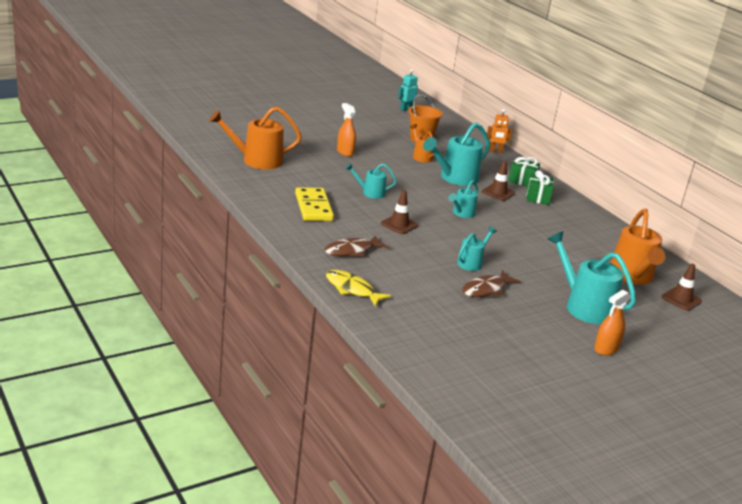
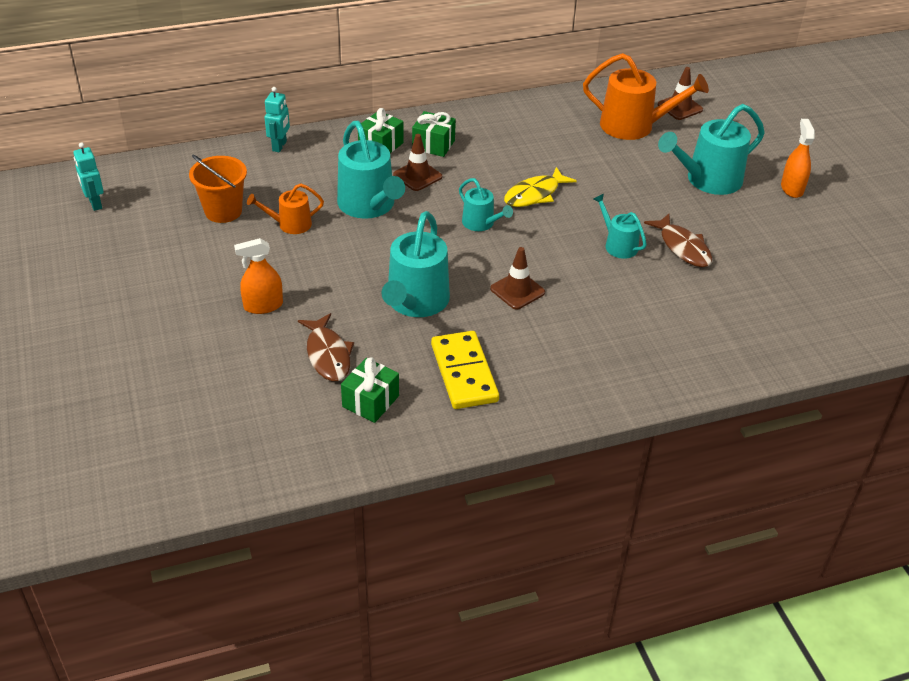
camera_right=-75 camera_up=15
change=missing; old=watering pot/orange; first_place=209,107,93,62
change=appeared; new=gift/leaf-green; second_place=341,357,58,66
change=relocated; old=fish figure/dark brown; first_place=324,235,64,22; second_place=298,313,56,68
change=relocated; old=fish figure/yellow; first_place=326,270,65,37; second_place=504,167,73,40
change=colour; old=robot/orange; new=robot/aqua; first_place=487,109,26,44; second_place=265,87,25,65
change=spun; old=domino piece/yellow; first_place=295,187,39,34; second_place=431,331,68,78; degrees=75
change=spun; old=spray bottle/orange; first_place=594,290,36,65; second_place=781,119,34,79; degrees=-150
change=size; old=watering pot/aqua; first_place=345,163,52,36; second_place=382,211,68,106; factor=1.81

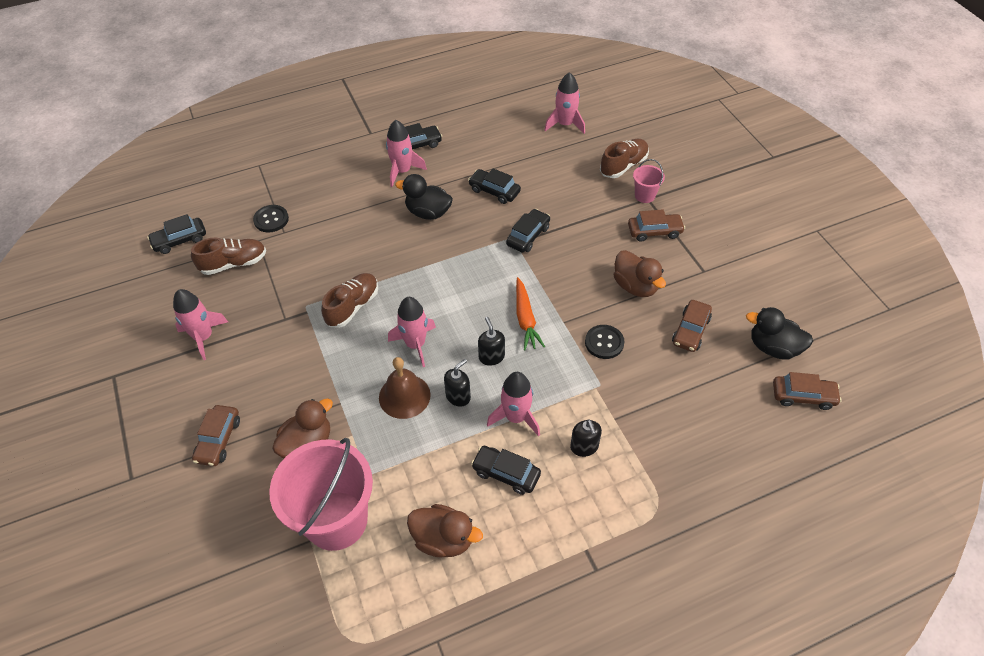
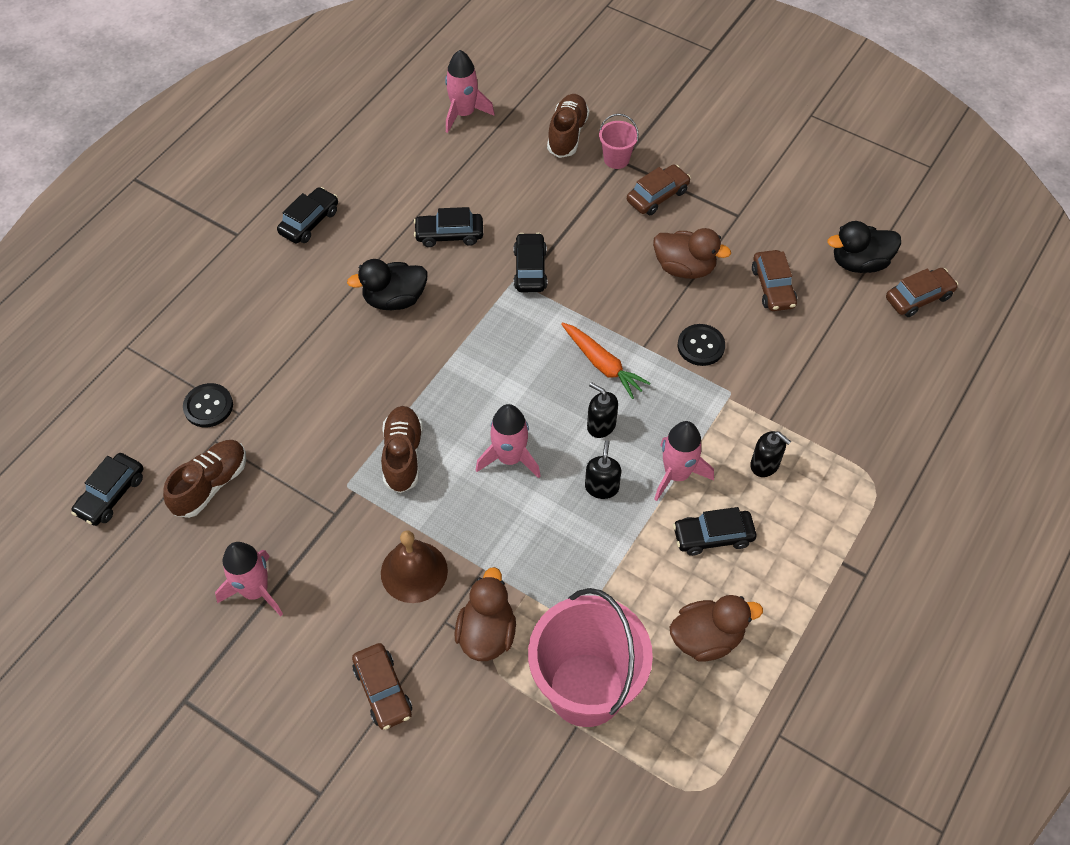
camera_right=-35 camera_up=5
change=missing; old=toy rocket/rosy; first_place=386,120,41,67
change=relocated; old=bell/dark brown; first_place=379,357,52,62; second_place=381,530,67,73

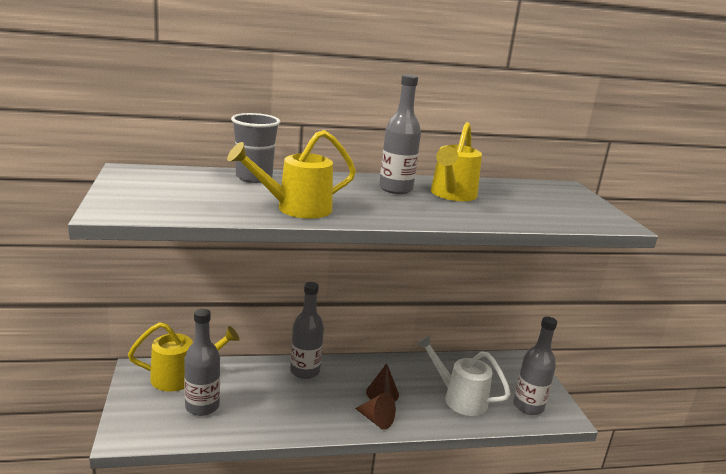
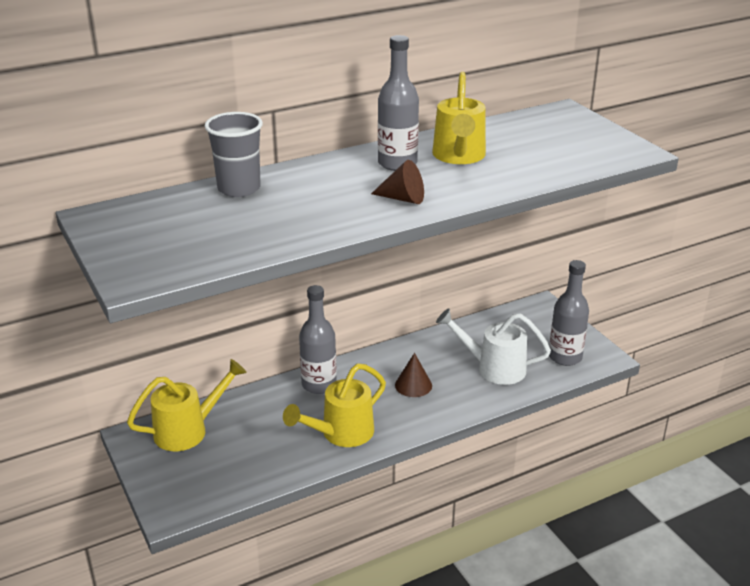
camera_right=-15 camera_up=10
change=missing; old=flask/grey; first_place=184,309,36,107
change=relocated; old=watering pot/yellow; first_place=227,130,129,89; second_place=283,363,103,84
change=relocated; old=cone shape/dark brown; first_place=355,393,41,37; second_place=371,160,53,44

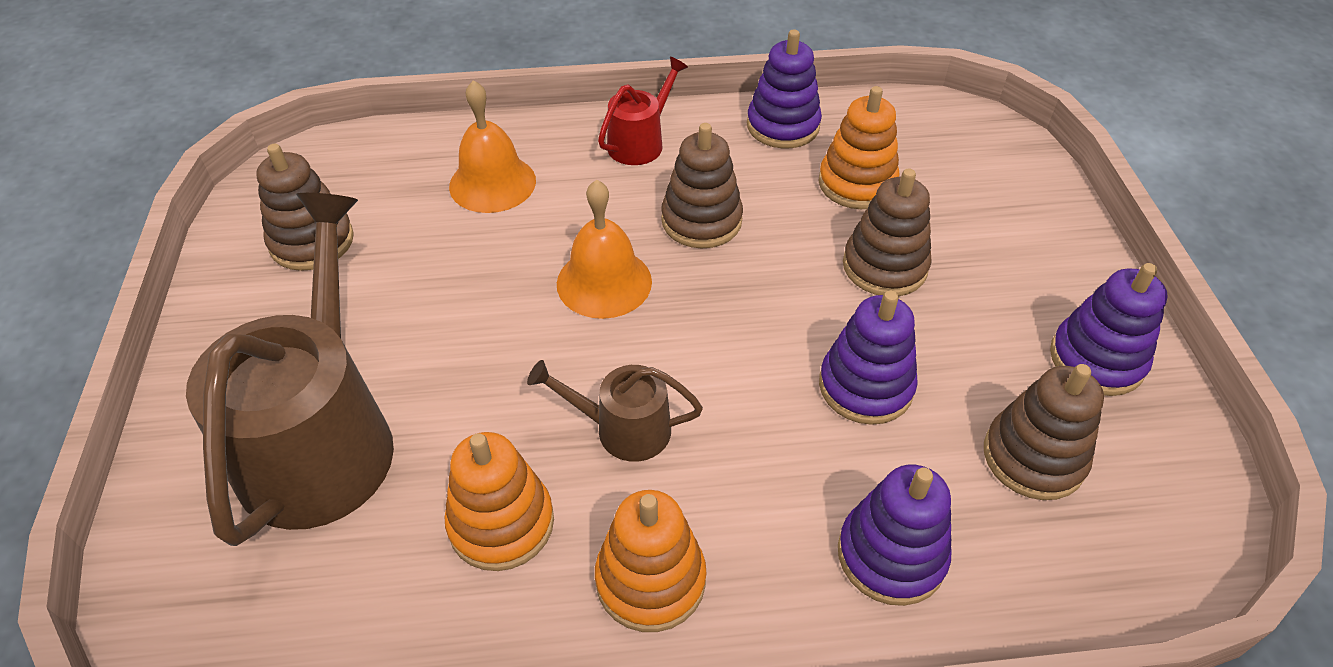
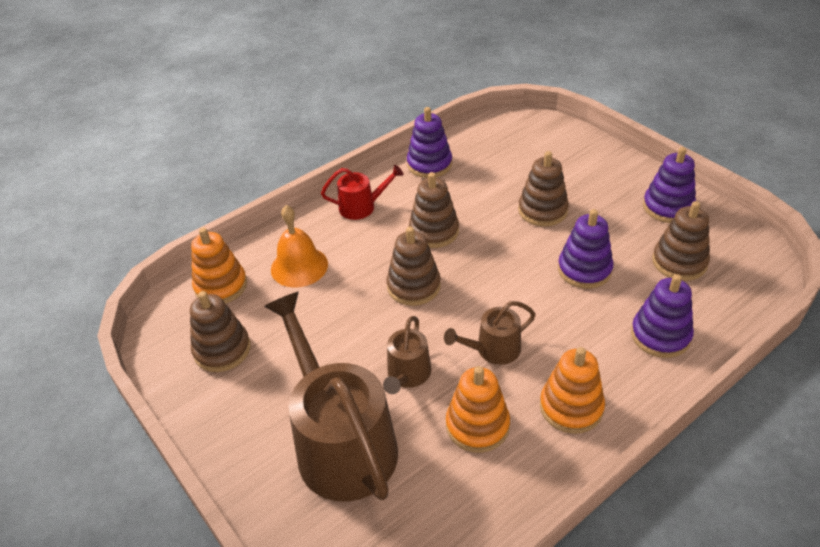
camera_right=-30 camera_up=-5
change=appeared; new=watering pot/dark brown; second_place=383,316,48,78
change=relocated; old=stacking rings/orange; first_place=819,86,80,123; second_place=191,228,56,76
change=exchanged; old=bell/orange; new=stacking rings/dark brown; first_place=557,180,95,139; second_place=387,227,54,79
change=spun; old=watering pot/crimson; first_place=598,57,90,108; second_place=321,165,83,55; degrees=75

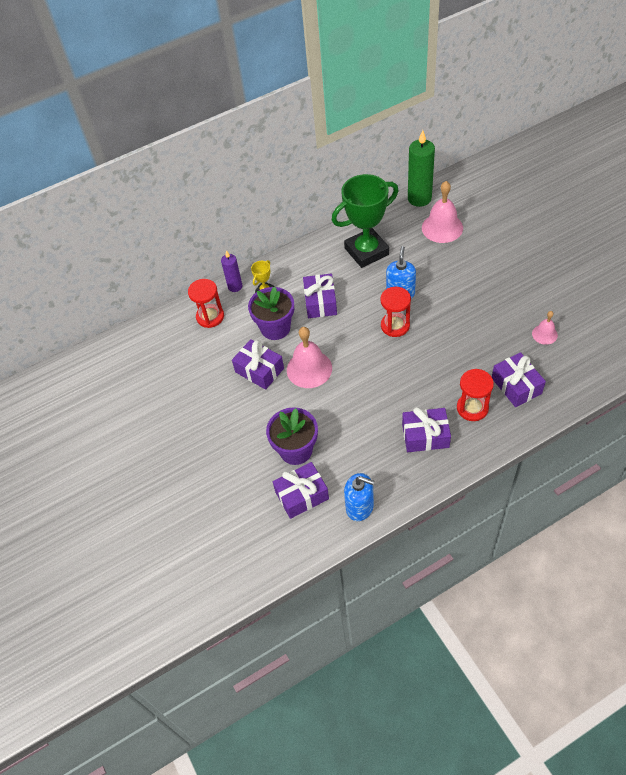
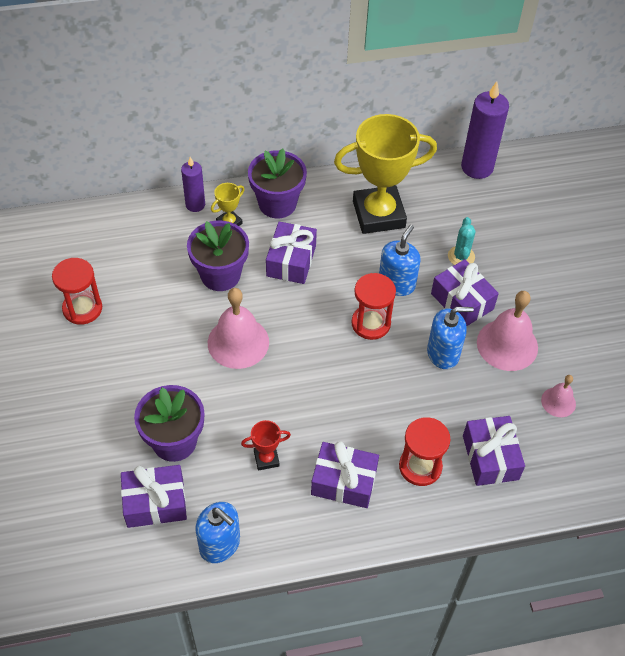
camera_right=10 camera_up=0
change=appeared; new=trophy/crimson; second_place=241,420,50,51
change=appeared; new=plant pot/violet; second_place=248,149,59,70
change=appeared; new=soap dispenser/cobalt; second_place=427,307,47,62
change=appeared; new=prickly plant/aqua; second_place=448,217,28,48
change=relocated; old=hourglass/crimson; first_place=188,279,36,49; second_place=52,258,50,67
change=relocated; old=gift/violet; first_place=232,339,52,51; second_place=431,259,68,67
change=relocated; old=bell/rosy; first_place=422,181,41,62; second_place=477,291,61,80
change=colour; old=trophy/leaf-green; new=trophy/yellow; first_place=332,174,67,94; second_place=334,114,103,120
change=colour; old=candle/leaf-green; new=candle/violet; first_place=408,130,27,77; second_place=461,81,48,98

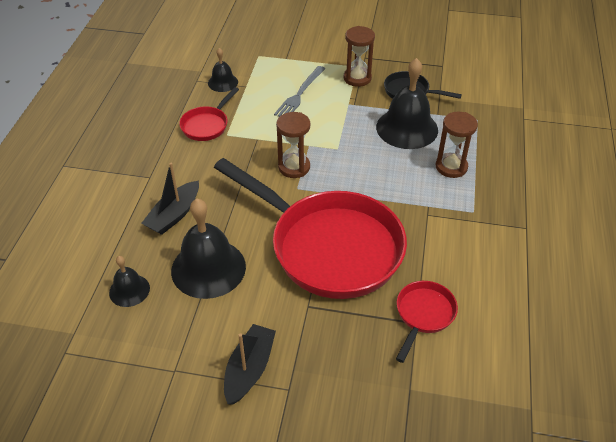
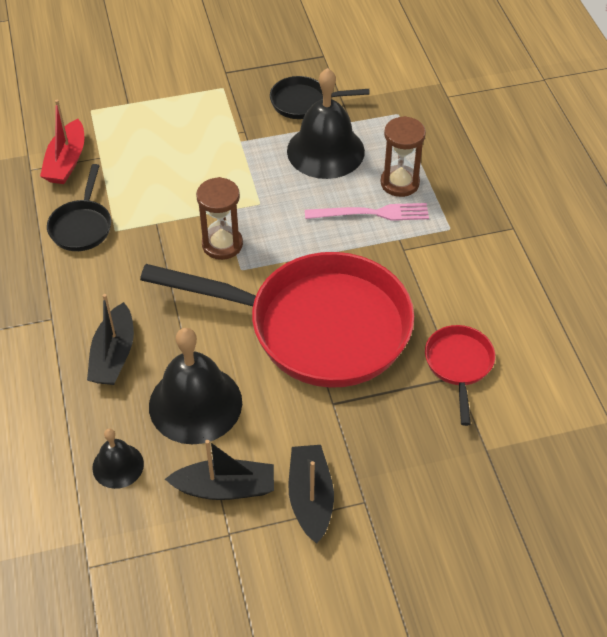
camera_right=-25 camera_up=5
change=missing; old=table fork/grey; first_place=274,66,51,51
change=missing; old=hourglass/dark brown; first_place=344,26,31,61
change=appeared; new=toy boat/black; second_place=165,440,109,60
change=appeared; new=table fork/rosy; second_place=305,203,124,18
change=exchanged; old=bell/black; new=toy boat/crimson; first_place=208,48,30,44; second_place=40,100,44,84
change=colour; old=skillet/crimson; new=skillet/black; first_place=179,87,60,54; second_place=47,164,64,87

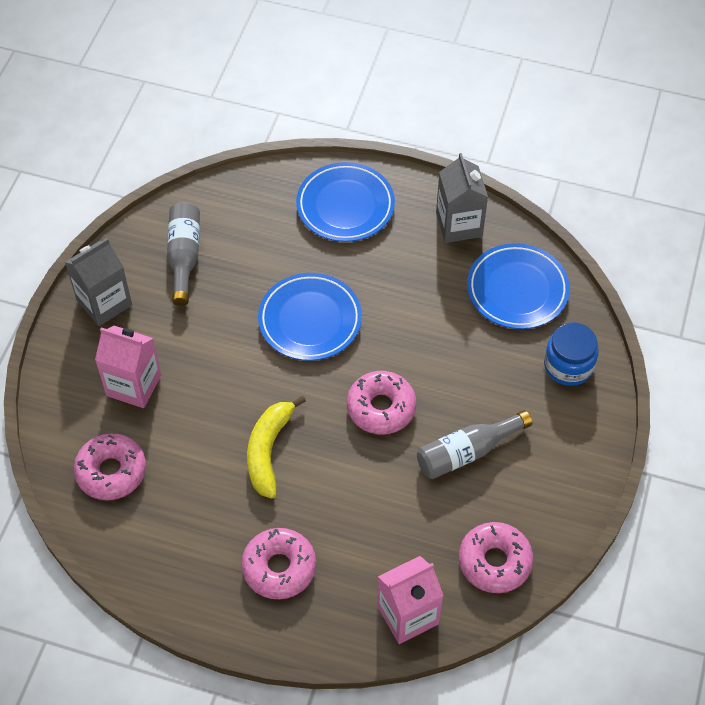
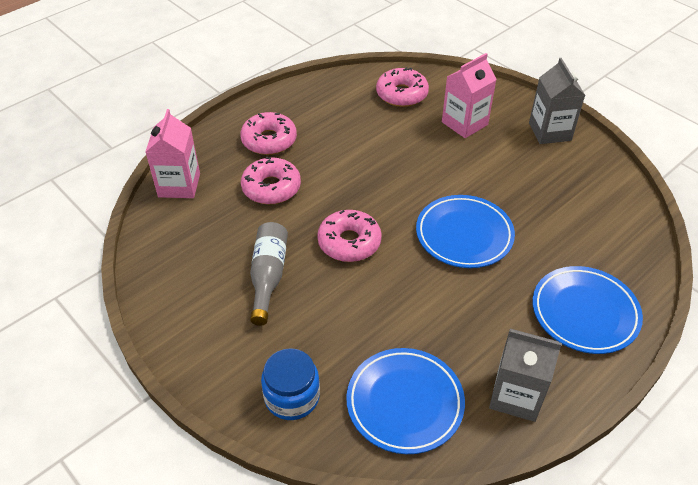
camera_right=120 camera_up=-10
change=missing; old=flask/grey; first_place=167,202,33,104
change=missing; old=toy banana/yellow; first_place=247,396,59,103
change=relocated; old=glazed donut/rosy; first_place=459,522,74,71; second_place=241,157,60,48

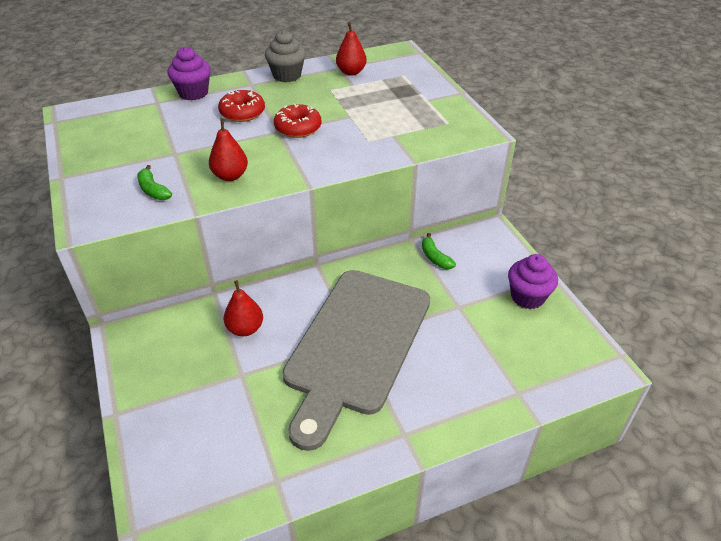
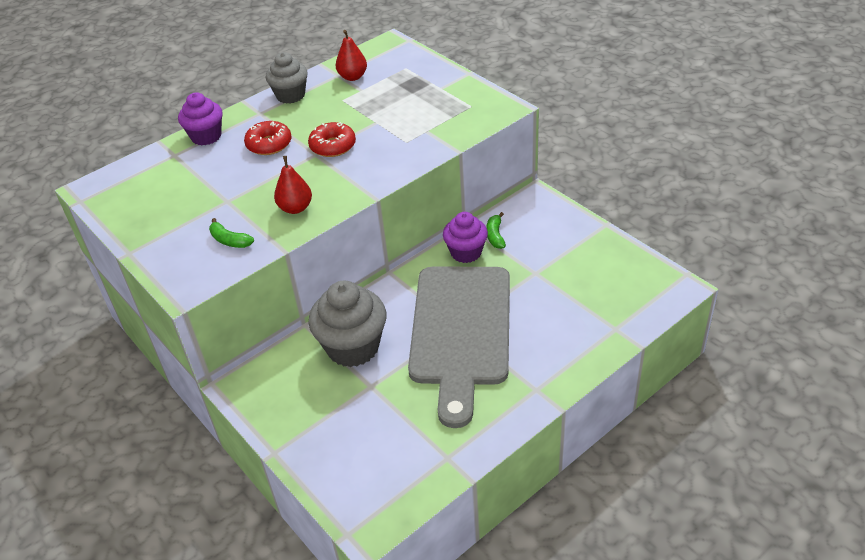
camera_right=-15 camera_up=0
change=relocated; old=muffin/violet; first_place=508,254,50,55; second_place=443,212,45,51
change=exchanged; old=pear/crimson; new=muffin/grey; first_place=224,280,39,56; second_place=308,281,78,86
change=spun; old=toy banana/leaf-green; first_place=422,233,34,36; second_place=486,212,20,37; degrees=45

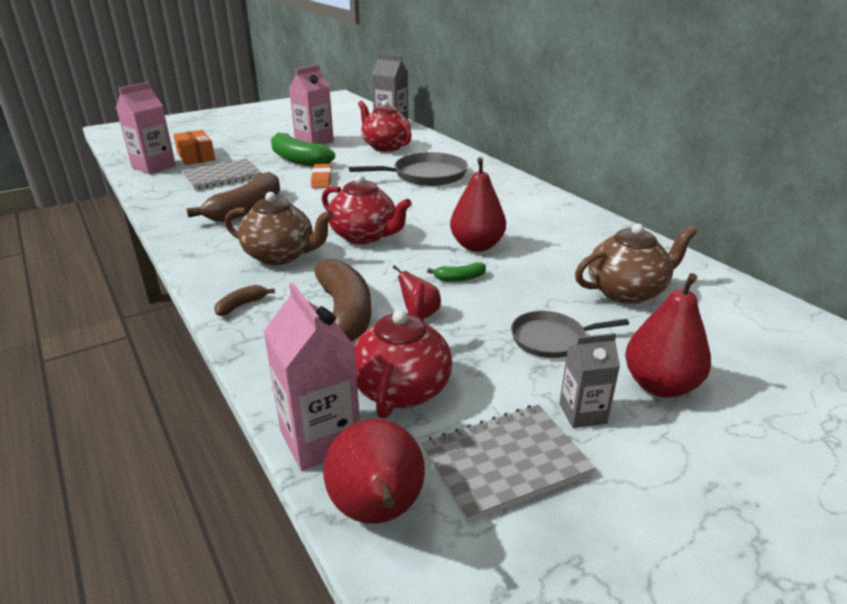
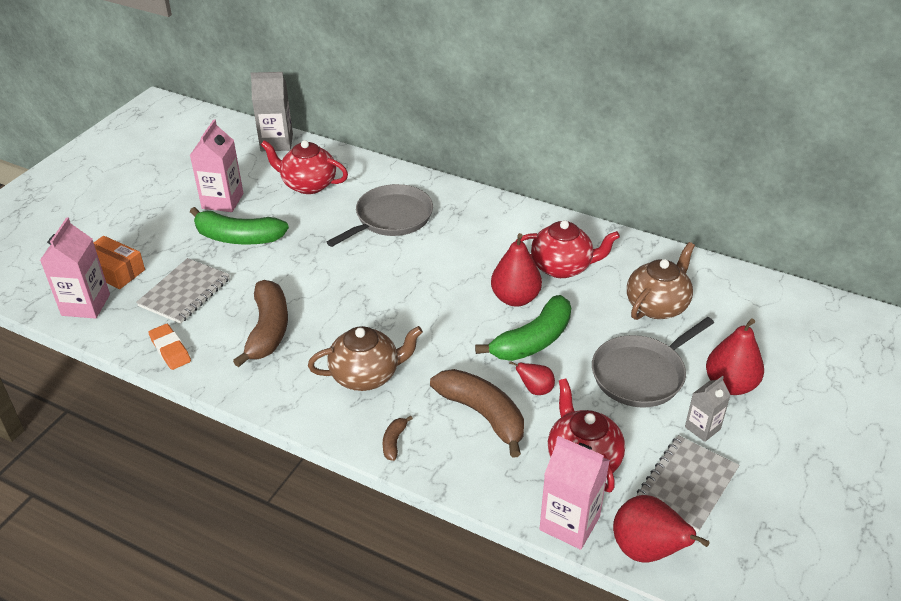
camera_right=-30 camera_up=10
change=relocated; old=gum eraser/orange; first_place=311,164,21,24; second_place=148,324,43,46
change=relocated; old=tea pot/crimson; first_place=322,175,90,69; second_place=516,220,104,58
change=size; old=toy banana/leaf-green; first_place=427,262,59,20; second_place=475,295,96,66; factor=2.27
change=size; old=skillet/grey; first_place=511,311,118,47; second_place=592,317,122,91; factor=1.63

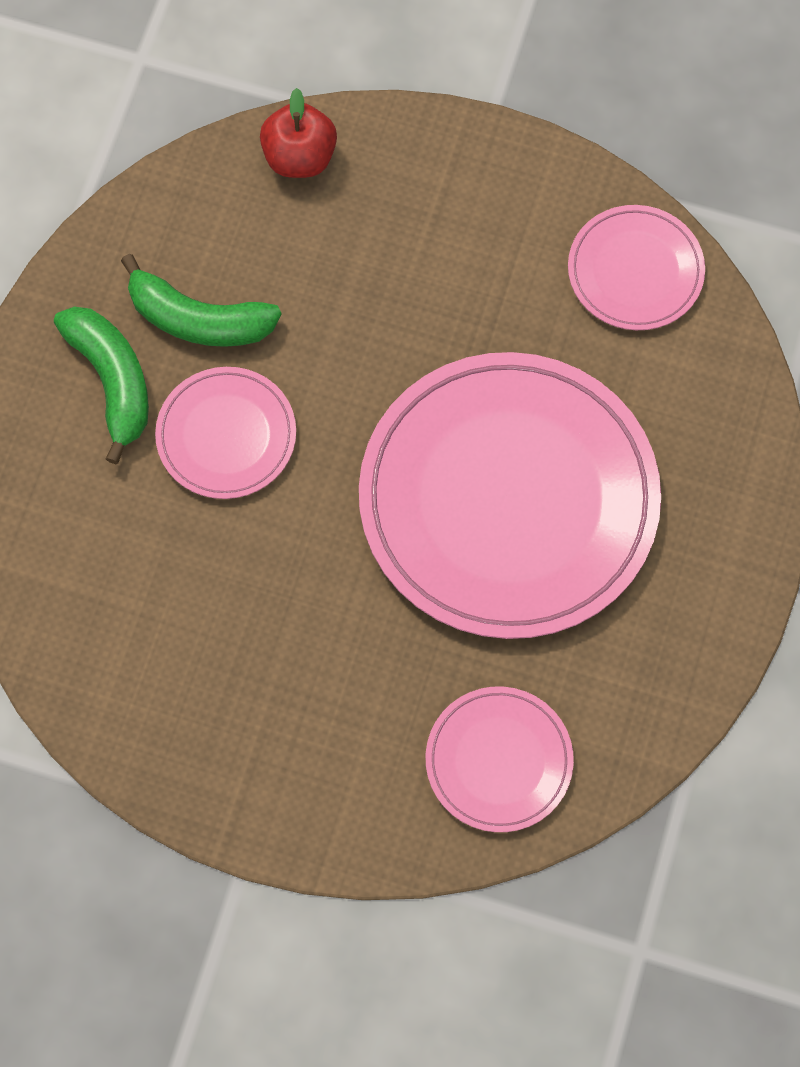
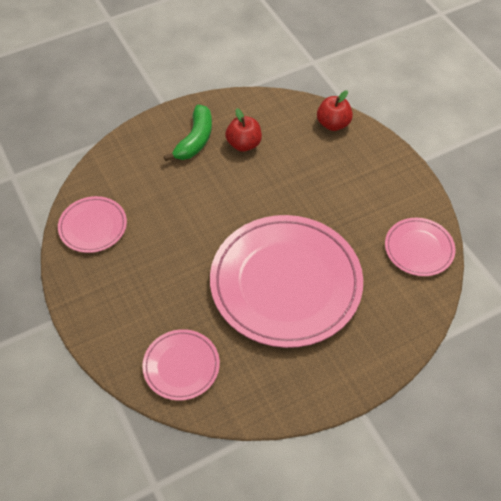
camera_right=45 camera_up=-15
change=relocated; old=plate/rosy; first_place=155,367,141,132; second_place=58,196,69,57
change=exchanged; old=toy banana/leaf-green; new=apple/crimson; first_place=121,254,161,93; second_place=225,108,37,44

